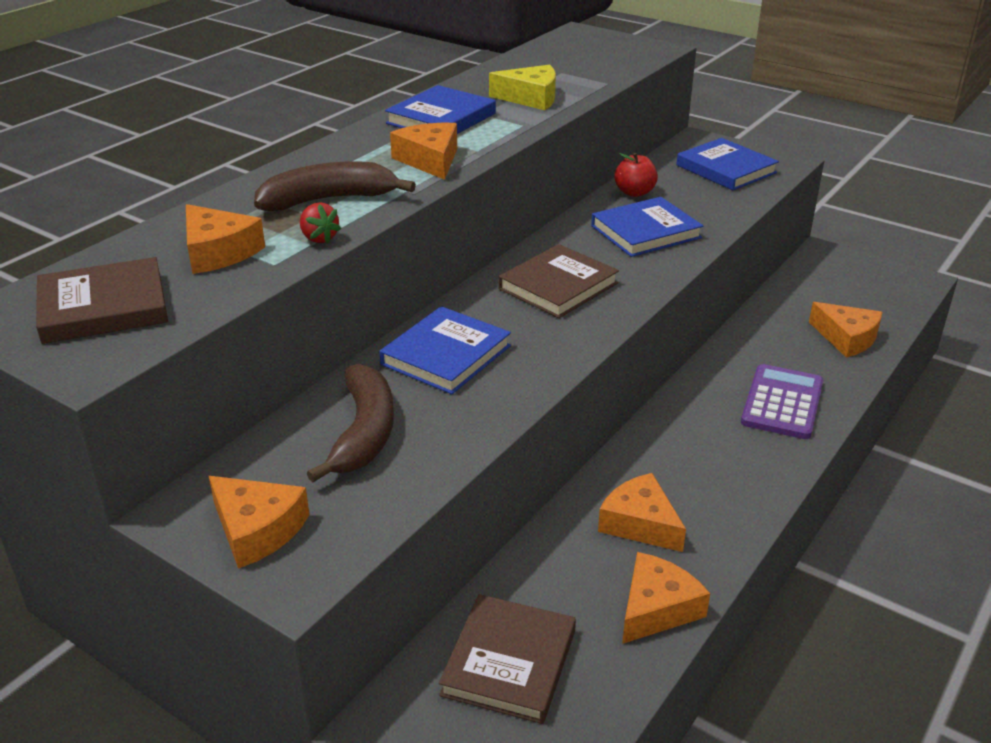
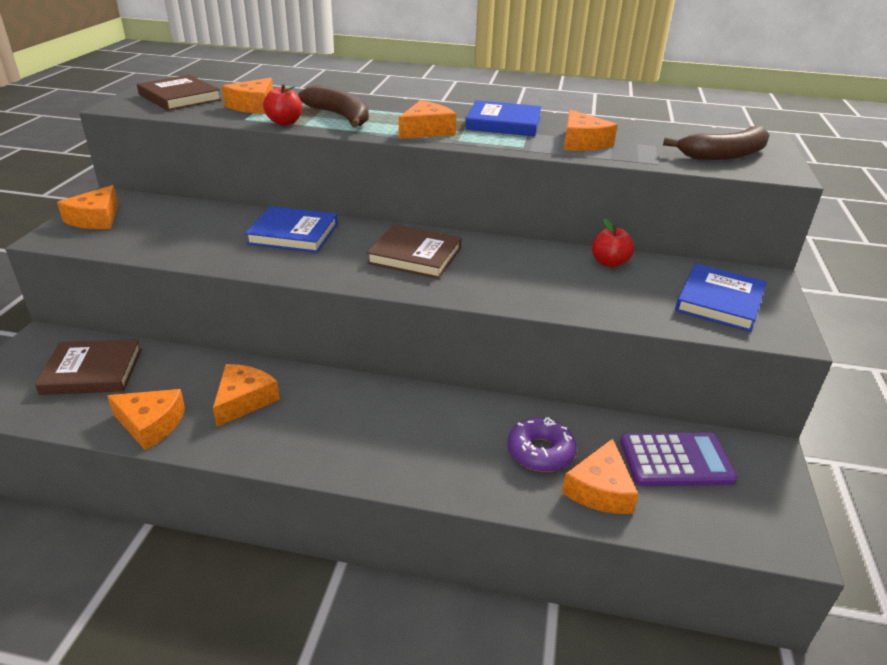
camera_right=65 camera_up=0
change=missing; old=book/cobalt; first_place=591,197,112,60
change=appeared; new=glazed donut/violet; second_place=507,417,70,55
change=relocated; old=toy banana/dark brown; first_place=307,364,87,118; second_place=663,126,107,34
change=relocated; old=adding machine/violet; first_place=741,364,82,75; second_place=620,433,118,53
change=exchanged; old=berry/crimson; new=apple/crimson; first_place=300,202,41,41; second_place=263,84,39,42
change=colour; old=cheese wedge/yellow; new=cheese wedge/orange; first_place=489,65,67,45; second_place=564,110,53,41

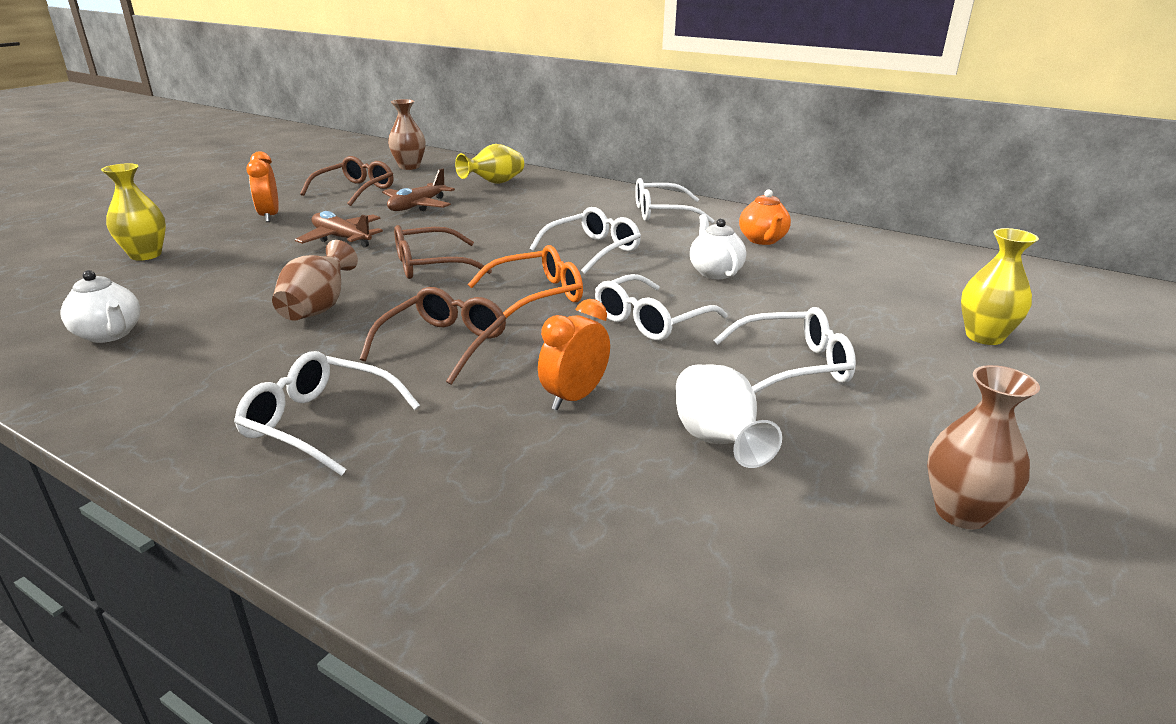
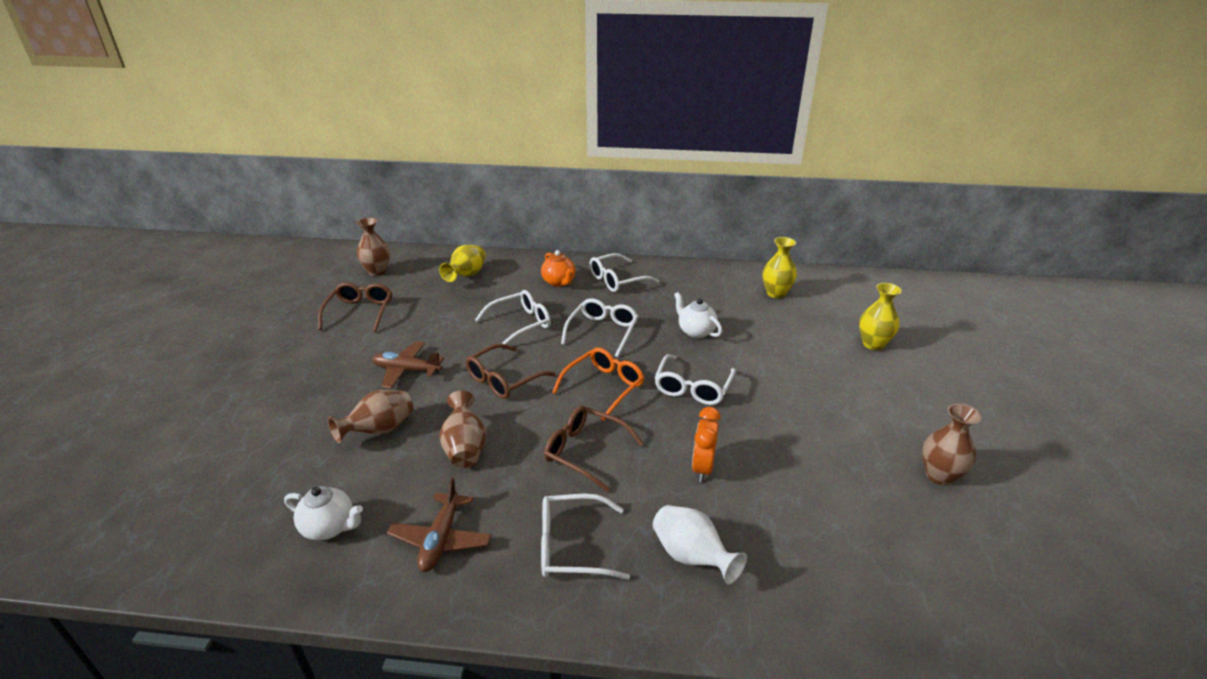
camera_right=-25 camera_up=5
change=missing; old=clock/orange; first_place=246,151,33,71
change=appeared; new=tall vase/dark brown; second_place=328,390,85,53
change=relocated; old=tall vase/yellow; first_place=101,163,65,98; second_place=763,237,34,61
change=relocated; old=aeroplane/dark brown; first_place=382,168,73,43; second_place=387,478,104,94
change=relocated; old=tall vase/pure white; first_place=676,364,106,104; second_place=653,505,94,79
change=relocated; old=glasses/pure white; first_place=713,307,143,86; second_place=475,290,76,59
change=relocated; old=tea pot/orange; first_place=739,190,52,55; second_place=541,250,35,37
change=spun; old=glasses/dark brown; first_place=360,287,146,98; second_place=544,406,100,86; degrees=-60

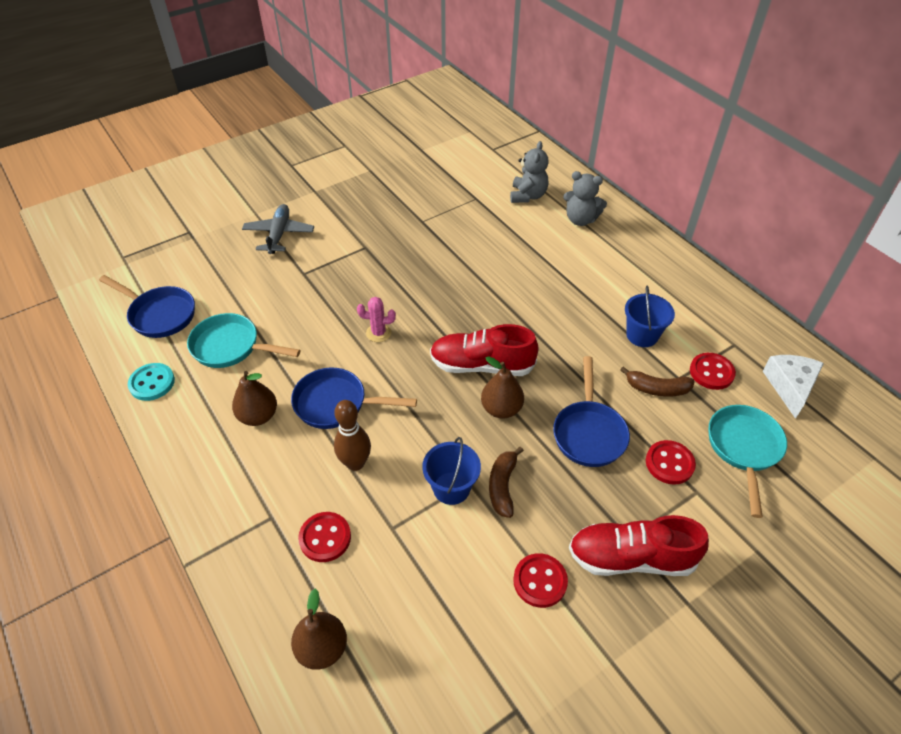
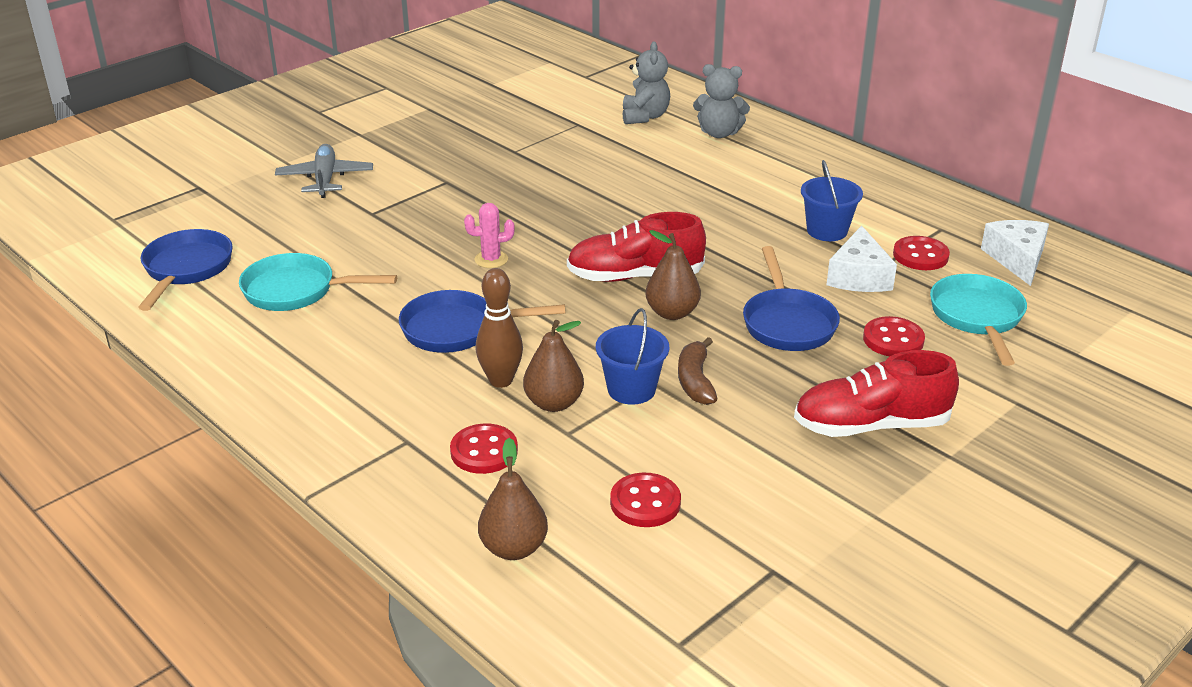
camera_right=-10 camera_up=-15
change=missing; old=sewing button/aqua; first_place=128,363,47,38
change=relocated; old=pear/dark brown; first_place=232,371,45,55; second_place=523,320,61,92
change=relocated; old=sewing button/crimson; first_place=513,553,55,55; second_place=610,473,71,54
change=exchanged; old=toy banana/dark brown; new=cheese wedge/pure white; first_place=620,366,75,31; second_place=826,226,71,66
change=spun; old=skillet/cobalt; first_place=99,275,96,63; second_place=138,229,95,82; degrees=-105

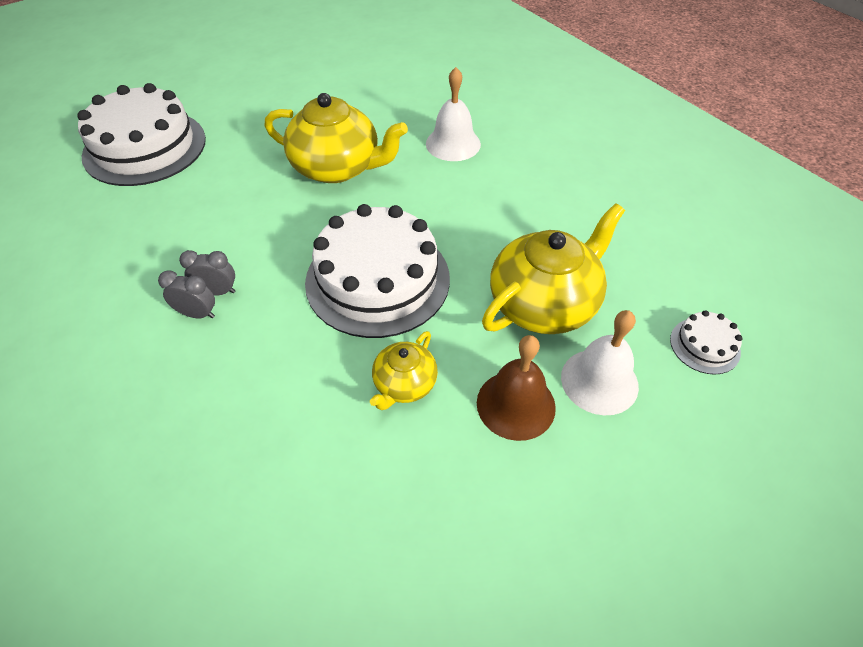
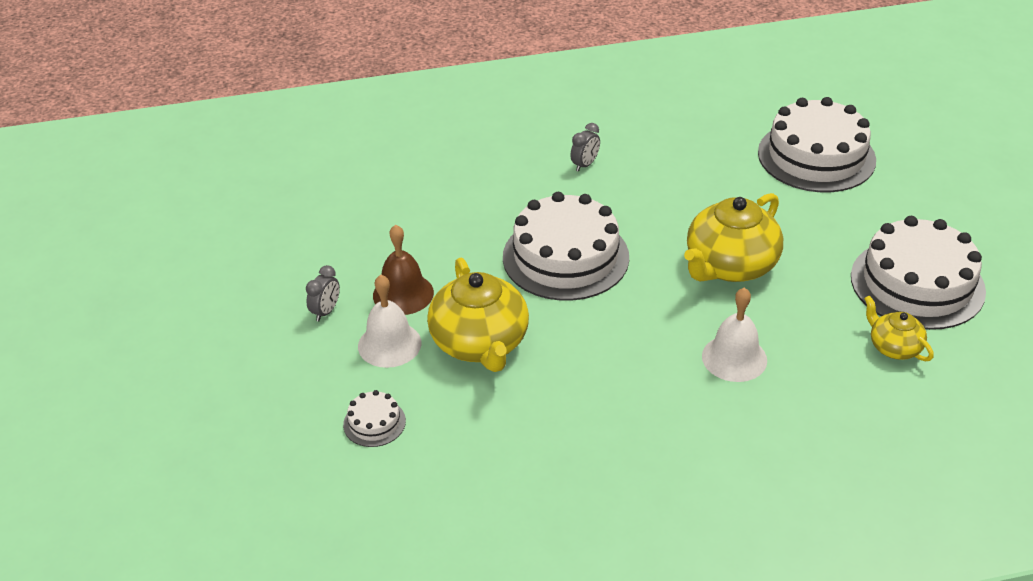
camera_right=115 camera_up=-10
change=appeared; new=cake/pure white; second_place=851,216,135,114
change=relocated; old=clock/grey; first_place=179,250,56,46; second_place=306,265,34,56
change=relocated; old=tea pot/yellow; first_place=370,331,68,79; second_place=864,295,70,66

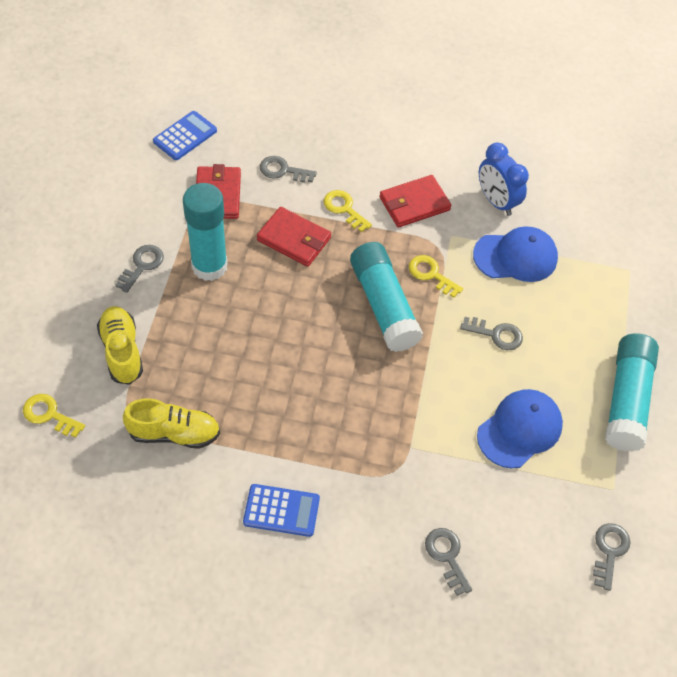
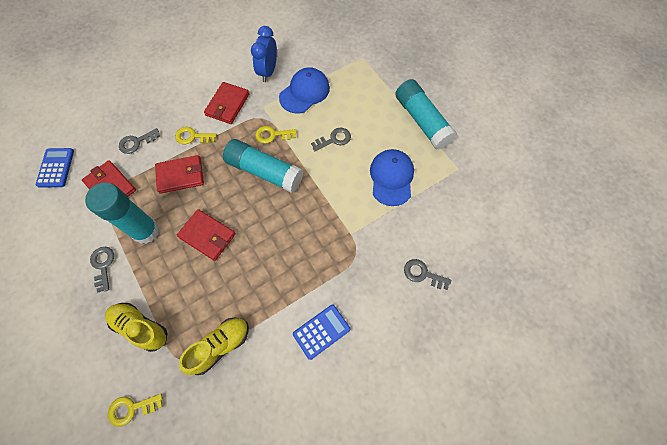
camera_right=-40 camera_up=10
change=missing; old=latchkey/grey; first_place=593,523,38,68
change=appeared; new=card wallet/crimson; second_place=177,209,59,52
change=spun; old=clock/cobalt; first_place=479,142,50,74; second_place=251,26,26,56; degrees=90

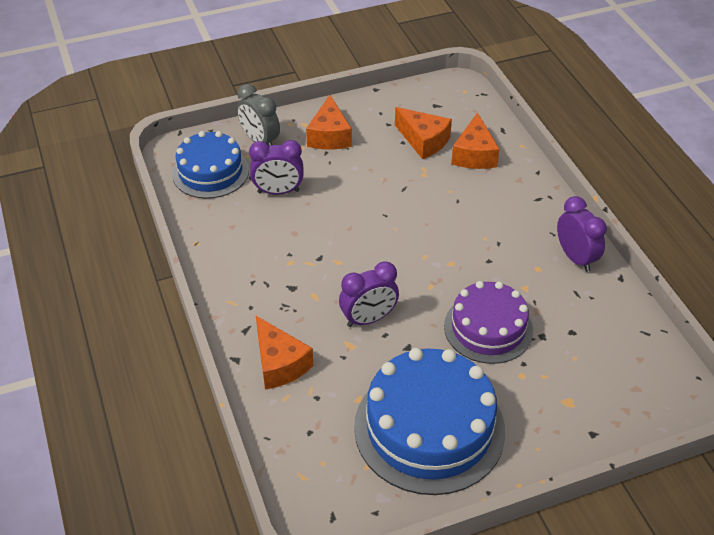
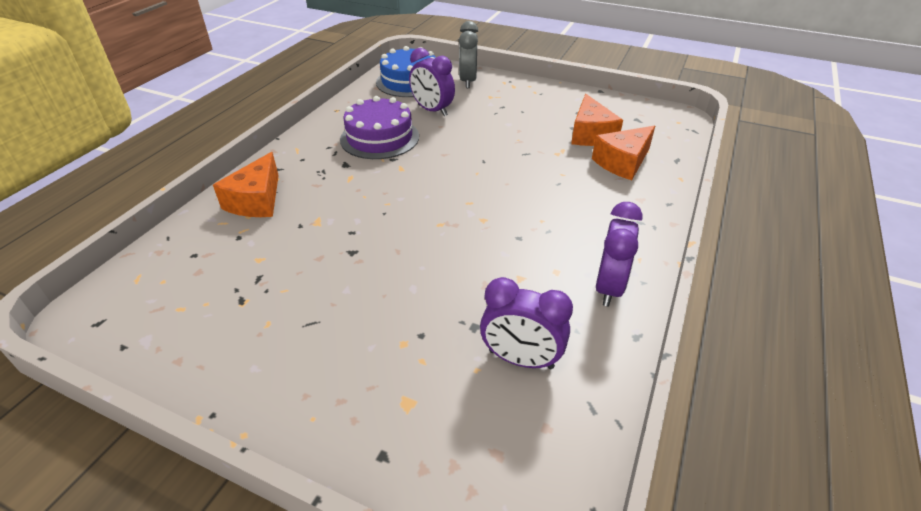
camera_right=45 camera_up=-5
change=missing; old=cheese wedge/orange; first_place=306,95,46,54
change=missing; old=cake/cobalt; first_place=354,348,151,147
change=relocated; old=clock/violet; first_place=339,261,60,66; second_place=480,277,93,92
change=relocated; old=cake/violet; first_place=444,281,89,83; second_place=340,96,79,63

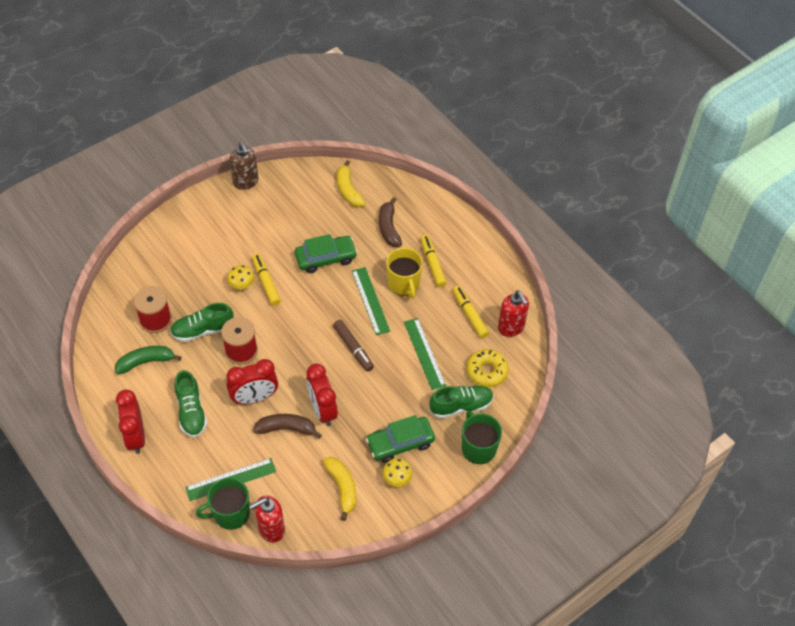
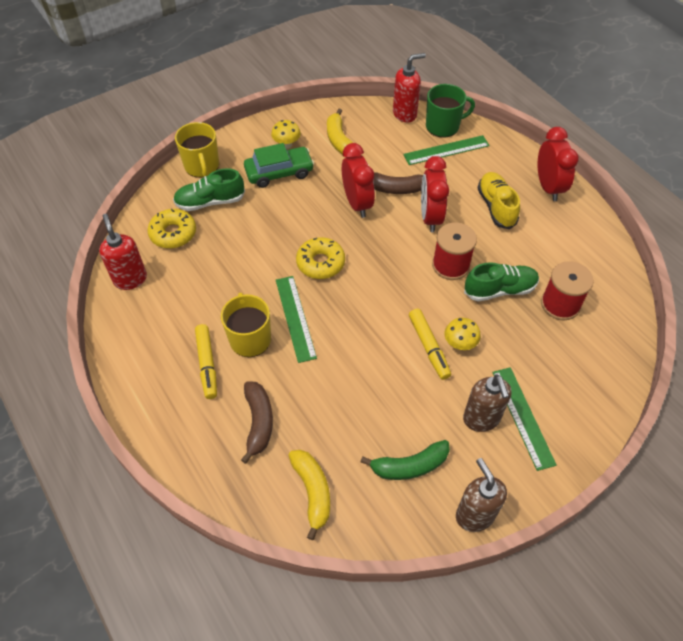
camera_right=-175 camera_up=0
change=missing; old=car/leaf-green; first_place=295,234,62,39
change=missing; old=felt pen/yellow; first_place=453,286,36,52
change=appeared; new=soap dispenser/dark brown; second_place=463,375,48,57
change=relocated; old=toy banana/leaf-green; first_place=115,346,66,28; second_place=361,440,89,40
change=relocated; old=ruler/leaf-green; first_place=404,318,42,72; second_place=492,367,65,104
change=exchanged; old=felt pen/dark brown; new=glazed donut/yellow; first_place=333,320,41,51; second_place=296,237,49,42
change=colour; old=sneaker/leaf-green; new=sneaker/yellow; first_place=174,370,33,68; second_place=477,172,43,57
change=colour; old=coffee mug/leaf-green; new=coffee mug/yellow; first_place=462,411,40,53; second_place=175,122,44,56
change=spun; old=clock/crimson; first_place=226,359,52,45; second_place=421,156,28,76; degrees=-75

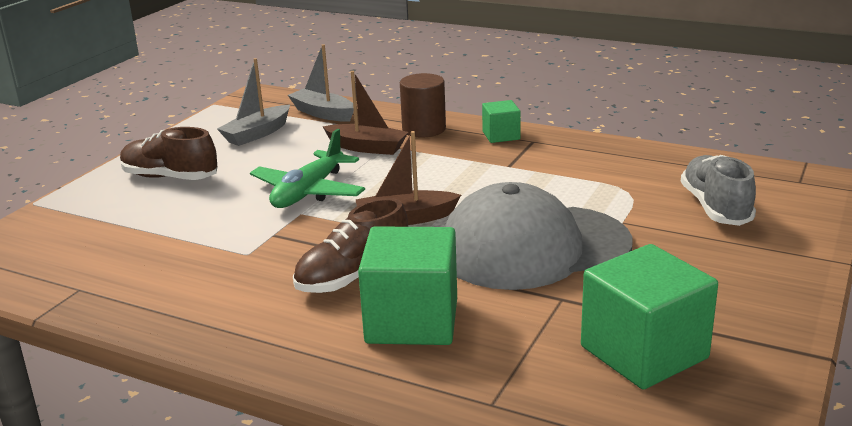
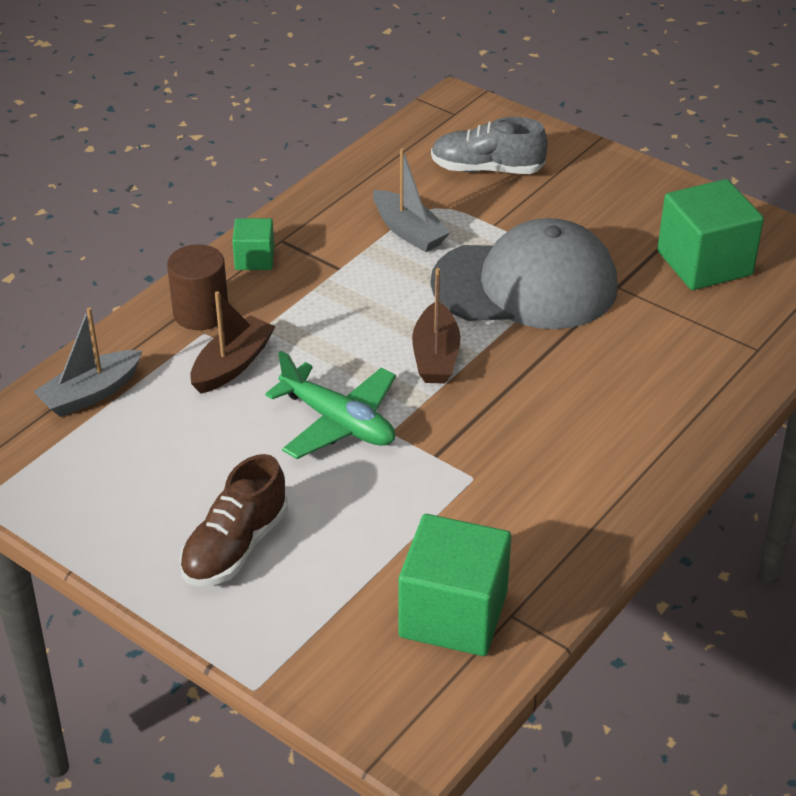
camera_right=-80 camera_up=15
change=missing; old=sneaker/dark brown; first_place=293,198,115,95
change=relocated; old=toy boat/grey; first_place=217,58,73,88; second_place=373,148,78,104
change=relocated; old=block/leaf-green; first_place=358,226,99,119; second_place=399,514,112,142
change=spun; old=baseball cap/grey; first_place=444,182,188,108; second_place=431,218,187,111; degrees=-90

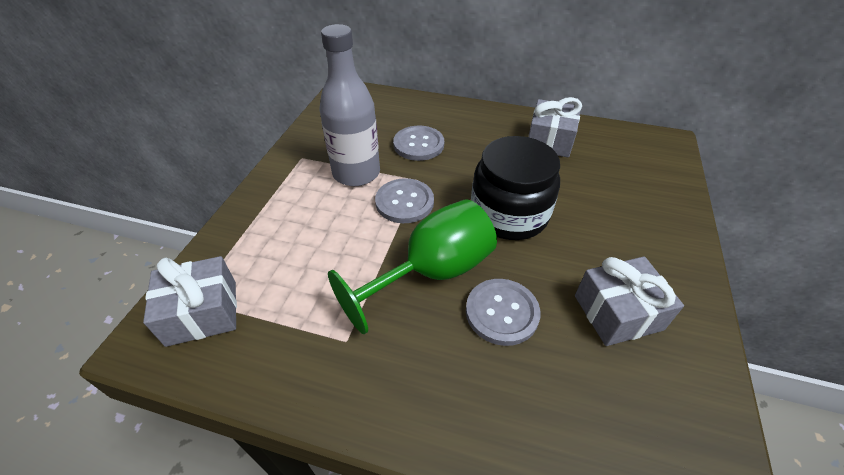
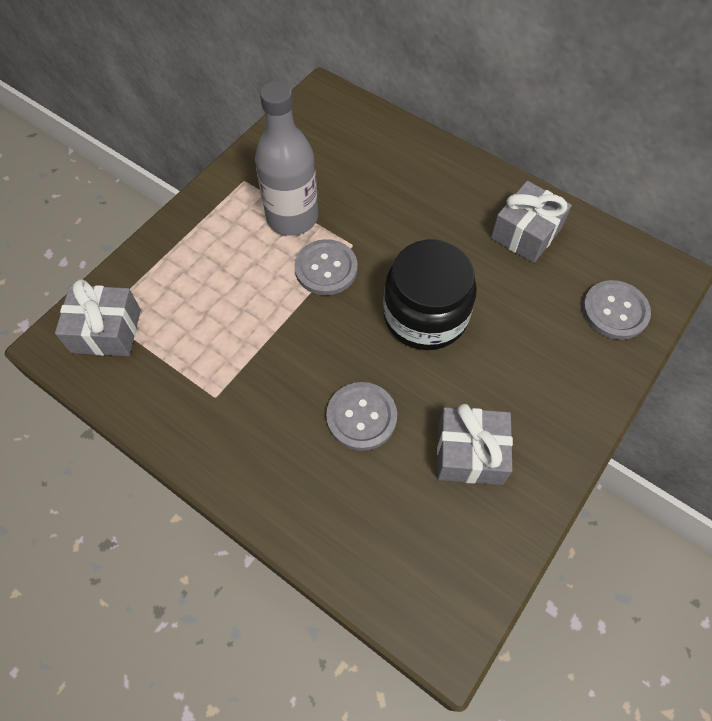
camera_right=20 camera_up=15
change=missing; old=wine glass/leaf-green; first_place=328,199,169,135
change=relocated; old=sewing button/grey; first_place=393,126,51,35; second_place=582,280,69,60

